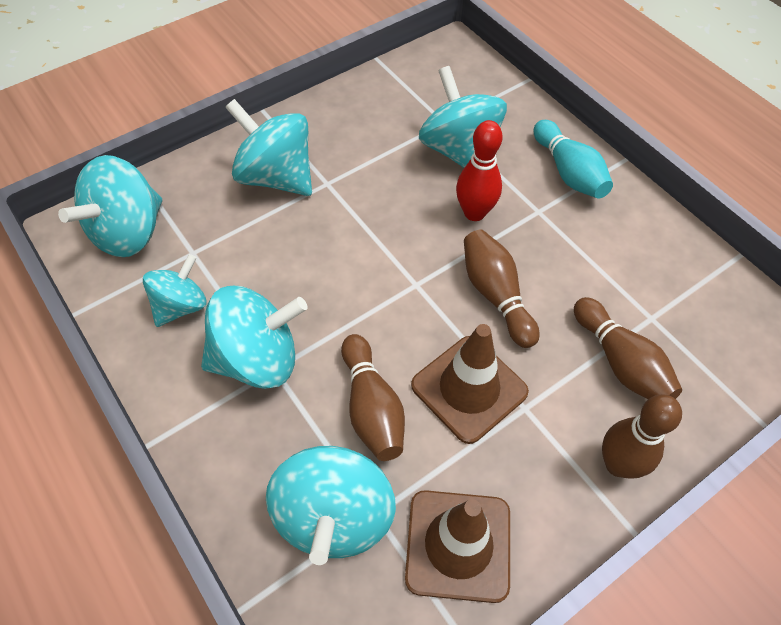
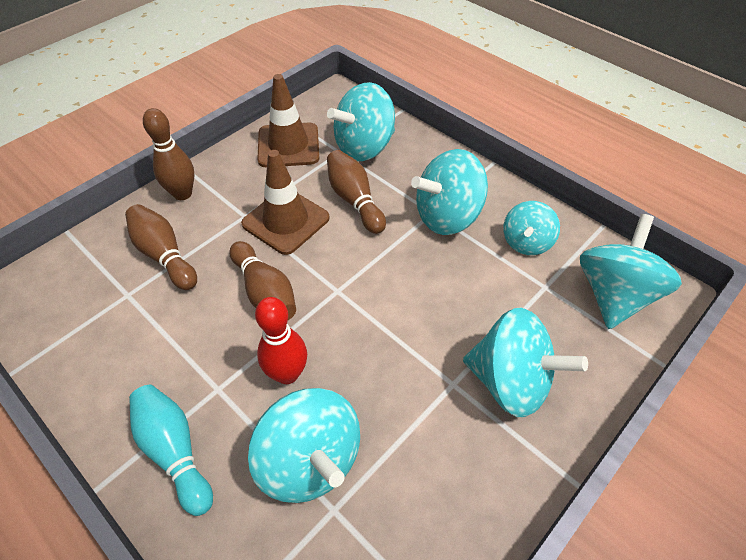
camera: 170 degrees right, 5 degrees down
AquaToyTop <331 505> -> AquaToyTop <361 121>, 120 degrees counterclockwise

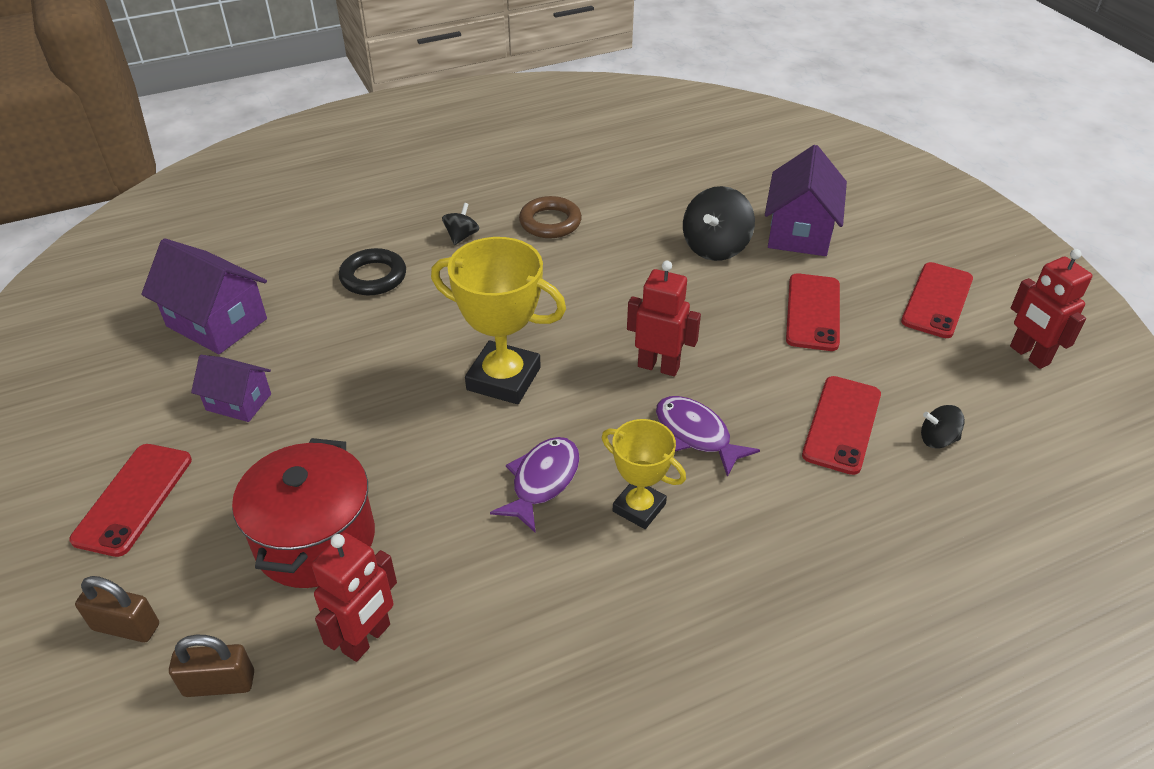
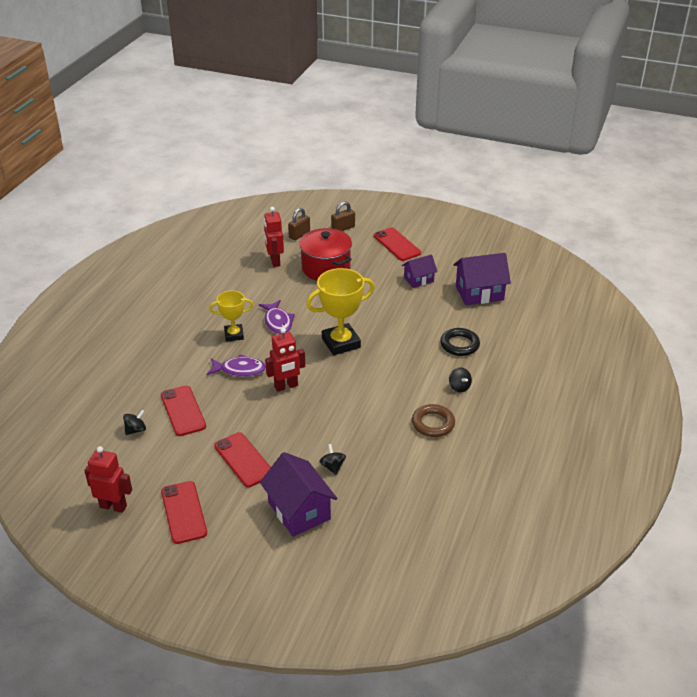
camera: 135 degrees right, 5 degrees down
BlackToyTop <719 223> -> BlackToyTop <332 459>, x0.54

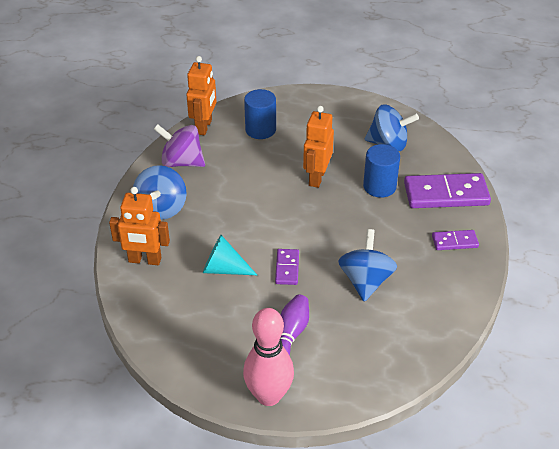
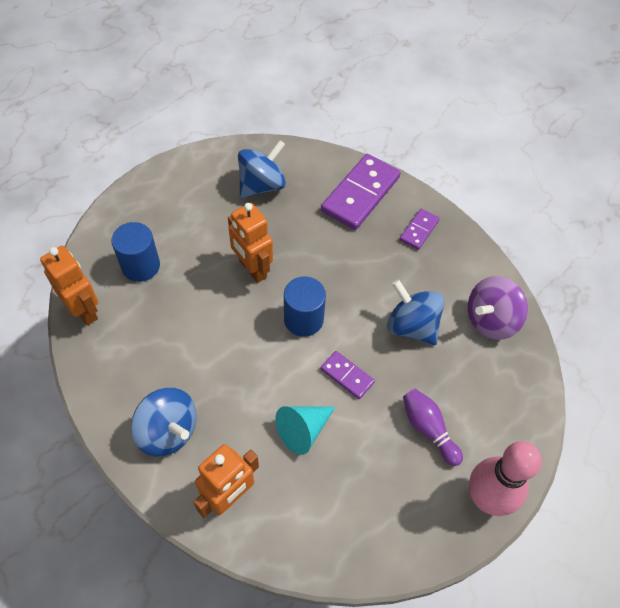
camera: 55 degrees left, 15 degrees up
RoyalBlueCylinder <381 171> -> RoyalBlueCylinder <305 307>, moved
VioletToyTop <179 145> -> VioletToyTop <498 308>, moved

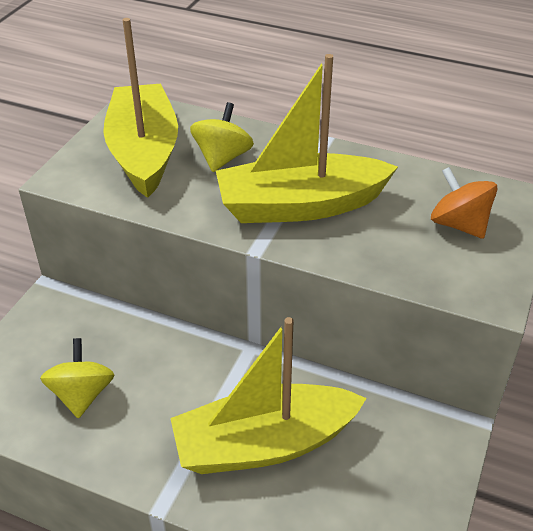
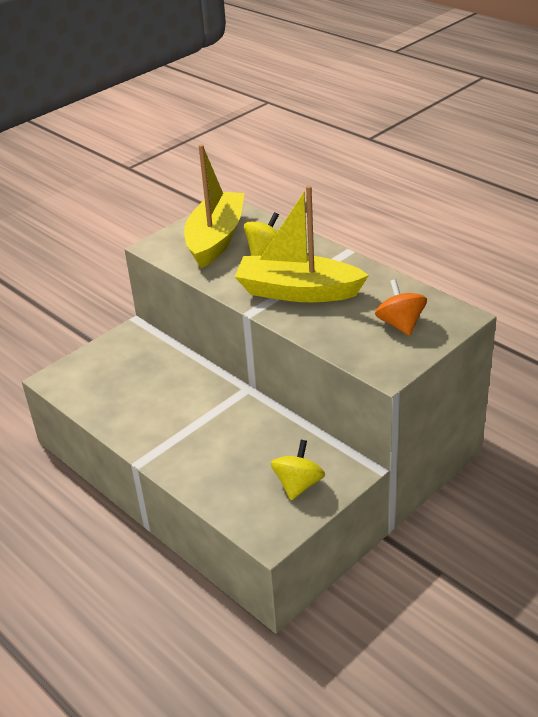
camera: 25 degrees right, 5 degrees down
BrightYellowToyTop <77 378> -> BrightYellowToyTop <298 470>, moved
BrightYellowSailboat <268 395> -> none

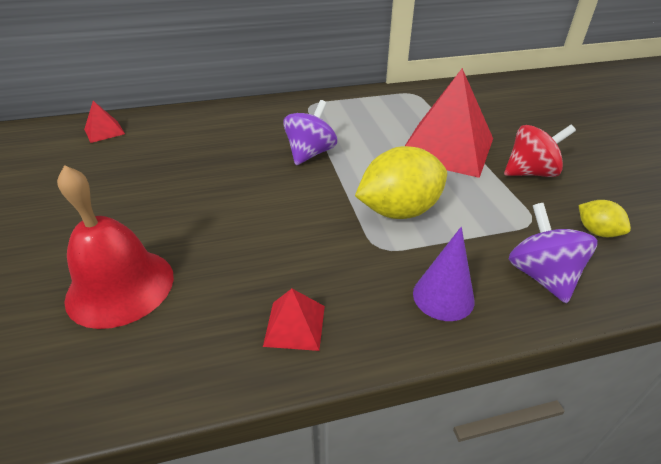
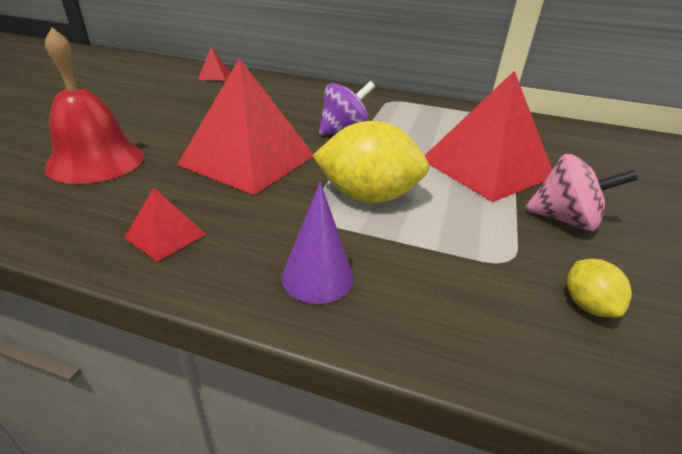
camera: 30 degrees right, 5 degrees down
none -> RedPyramid <245 126>
RedToyTop <540 151> -> PinkToyTop <581 192>
VioletToyTop <553 253> -> none

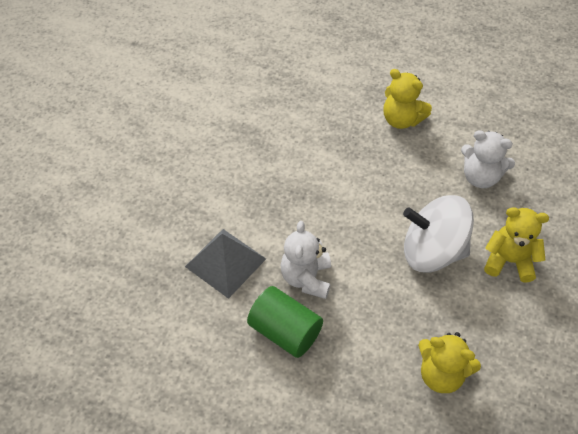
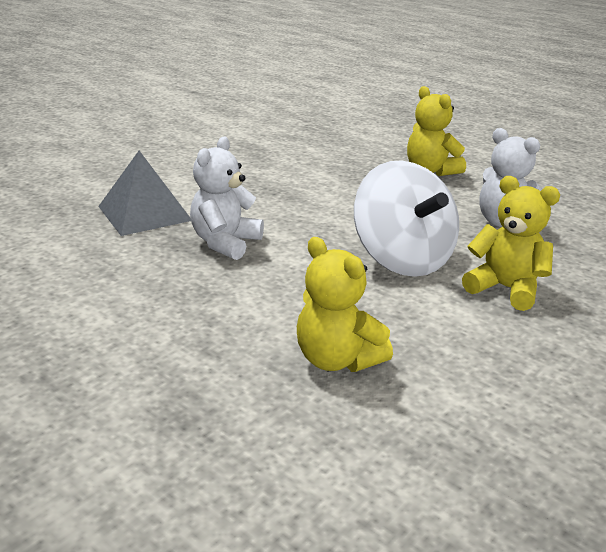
camera: 20 degrees right, 25 degrees down
SnowWhiteToyTop <438 234> -> SnowWhiteToyTop <406 218>, 150 degrees counterclockwise
GreenCylinder <285 322> -> none

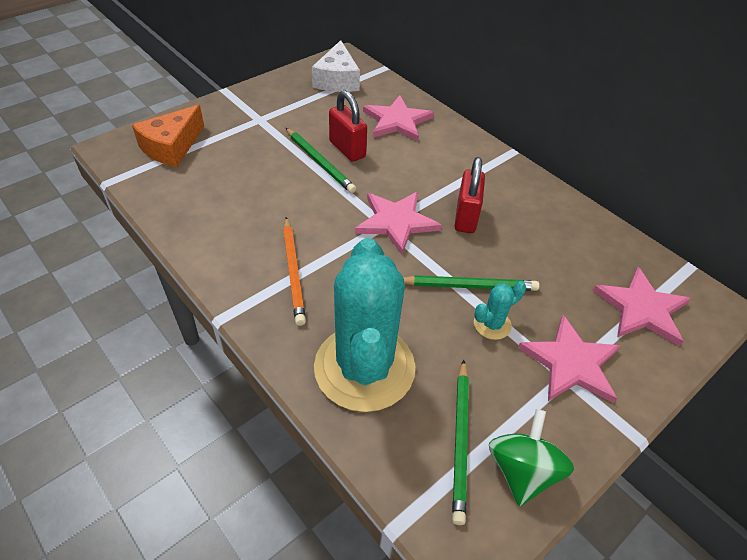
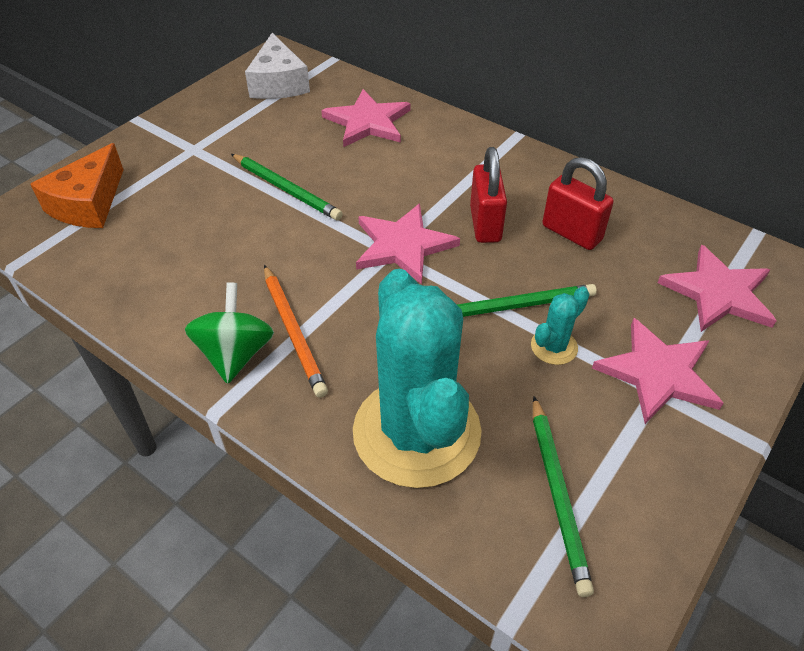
camera: 10 degrees left, 0 degrees up
GreenToyTop <531 457> -> GreenToyTop <229 333>, moved
RedLock <348 126> -> RedLock <578 203>, moved

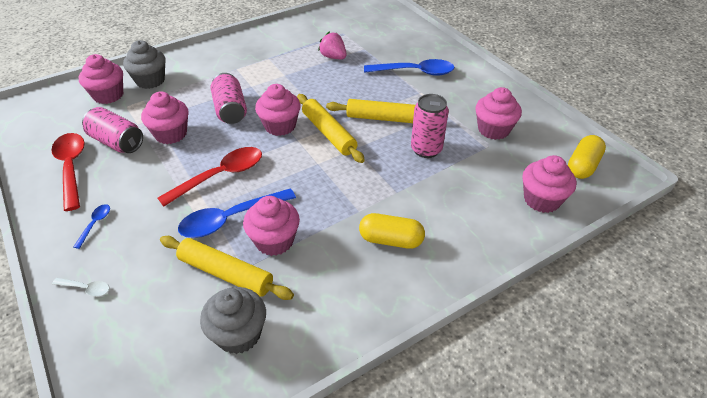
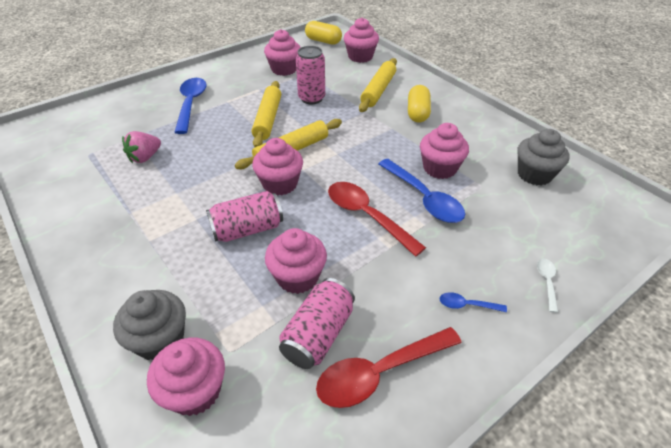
camera: 95 degrees left, 0 degrees up
BrightYellowDoughRoller <227 268> -> BrightYellowDoughRoller <378 85>, moved

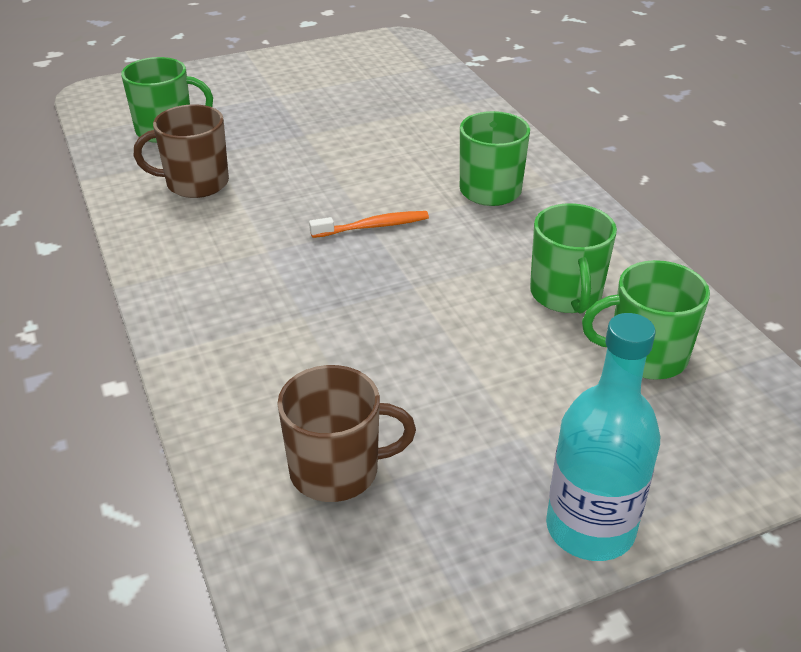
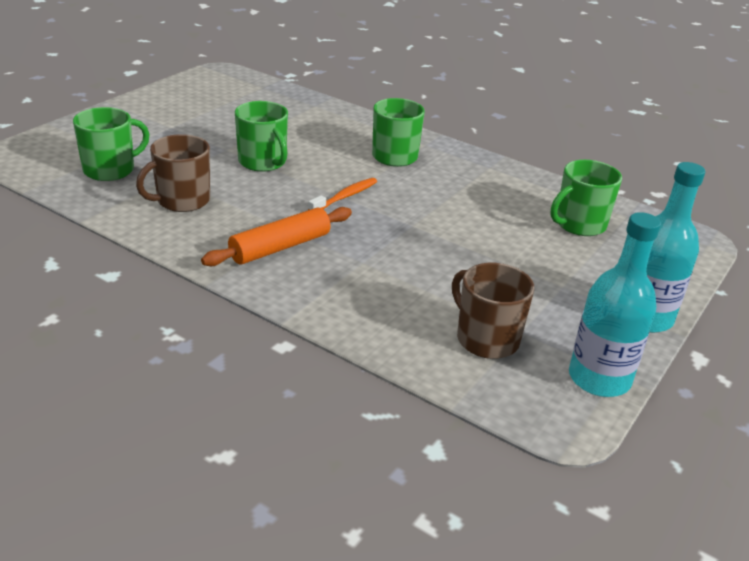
camera: 35 degrees left, 5 degrees down
none -> OrangeDoughRoller <276 236>
GreenMug <573 258> -> GreenMug <261 136>, moved
DarkBrownMug <346 433> -> DarkBrownMug <493 311>, 90 degrees counterclockwise
none -> AquaFlask <615 304>

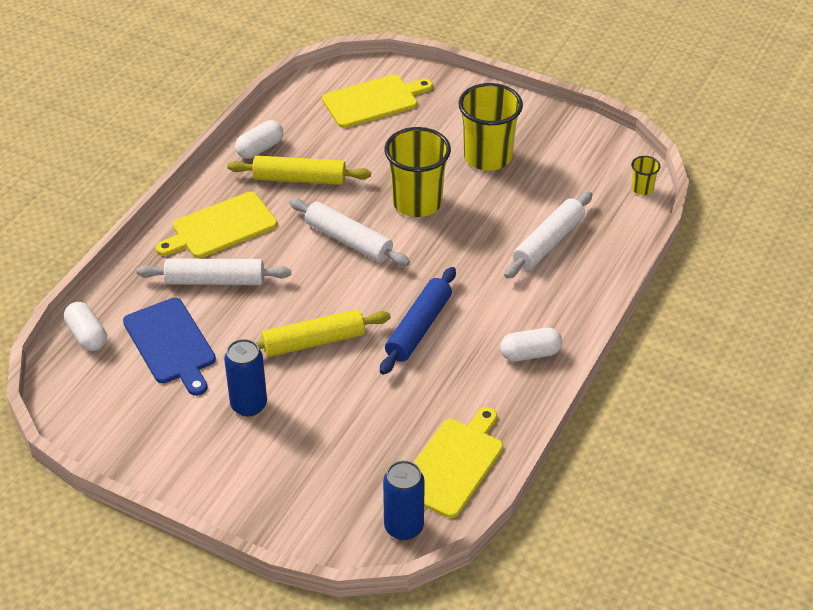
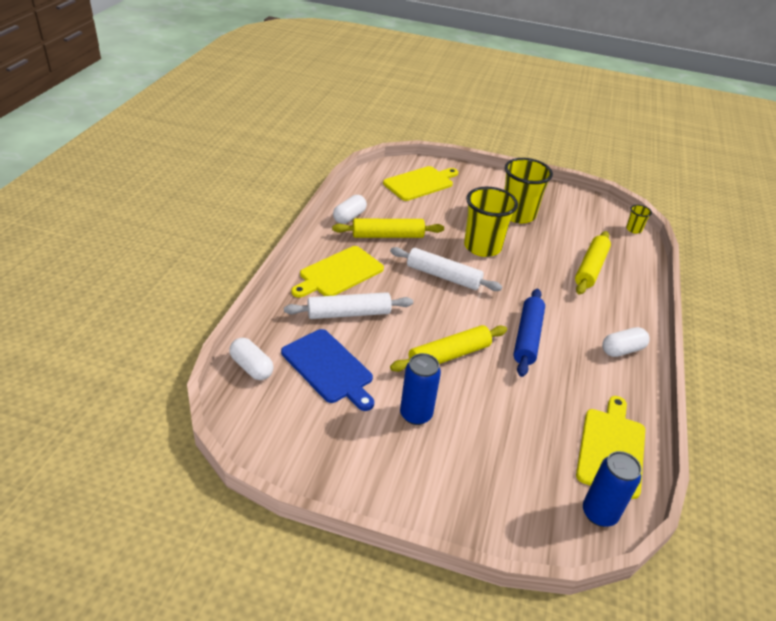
camera: 15 degrees left, 5 degrees down
SnowWhiteDoughRoller <548 235> -> BrightYellowDoughRoller <593 263>

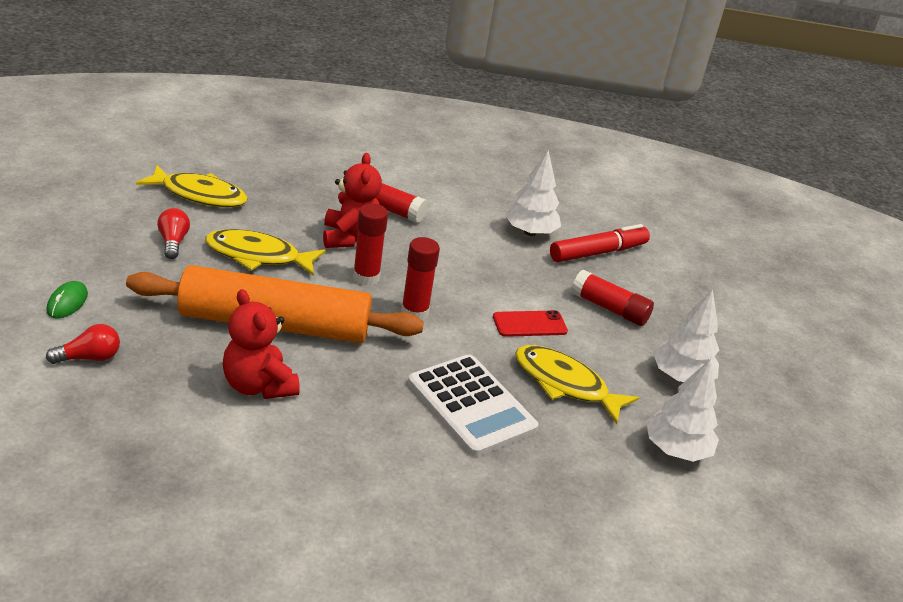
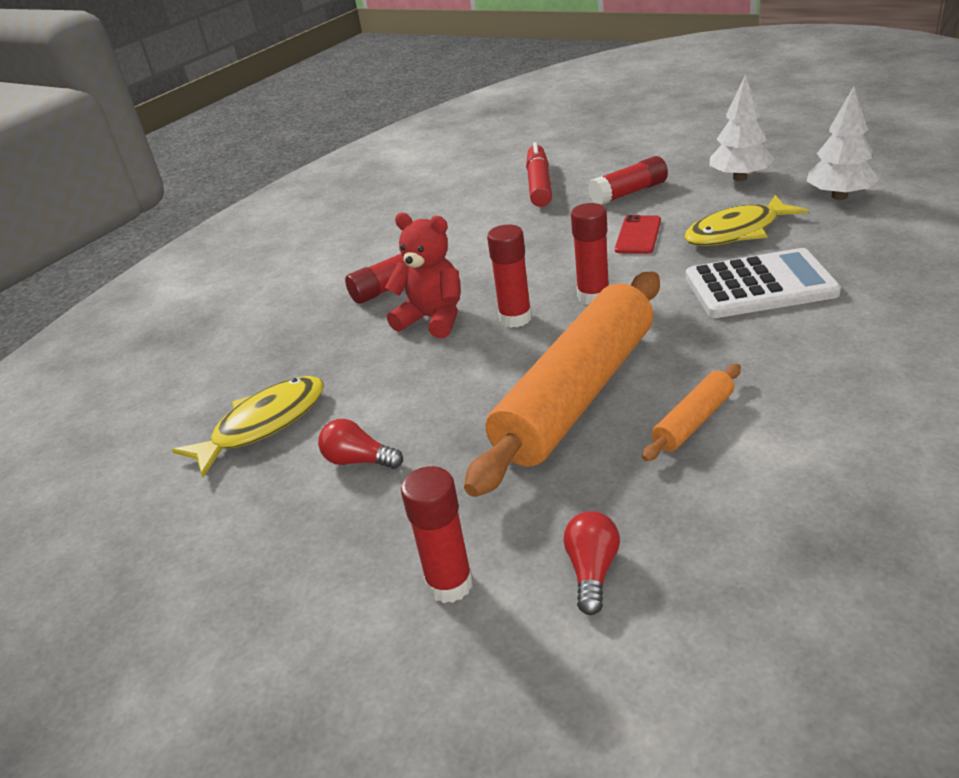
camera: 50 degrees left, 0 degrees up
GreenPcMouse <67 300> -> RedGlueStick <437 534>
RedTeddyBear <261 344> -> OrangeDoughRoller <691 412>
BrightYellowFishFigure <265 252> -> none
SnowWhiteTree <533 193> -> none

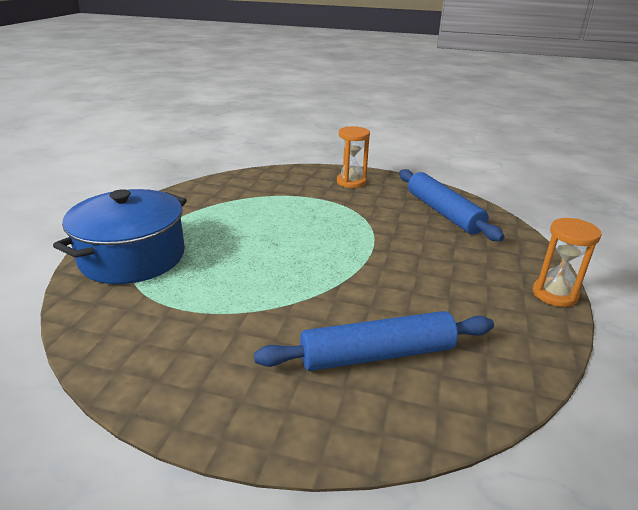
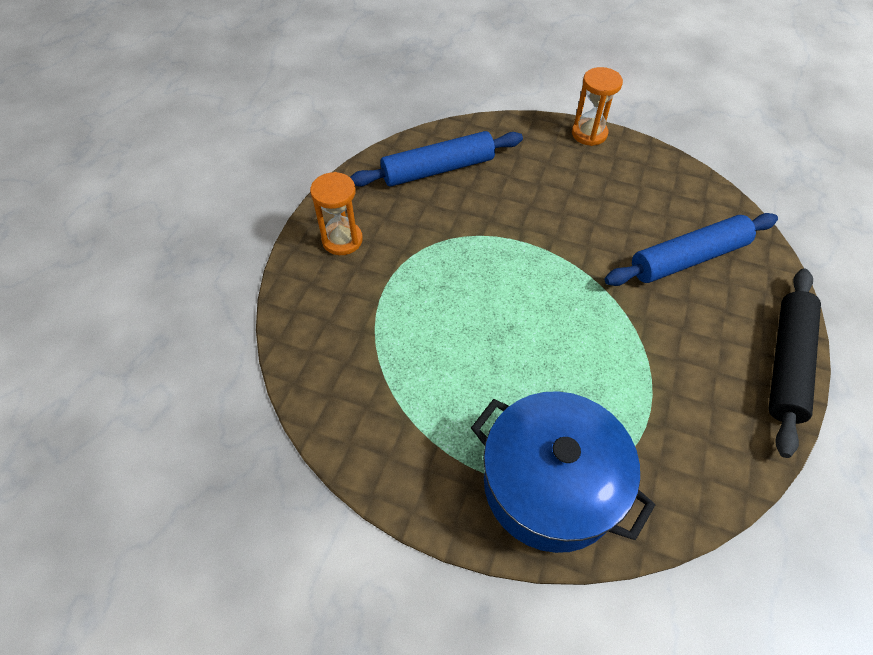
camera: 85 degrees left, 25 degrees up
RoyalBlueDoughRoller <374 341> -> RoyalBlueDoughRoller <691 249>, 75 degrees clockwise
none -> BlackDoughRoller <794 363>

